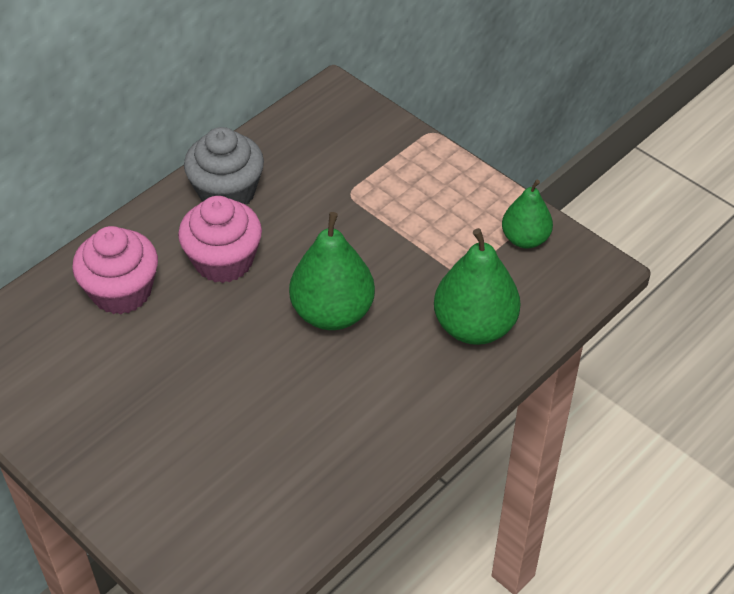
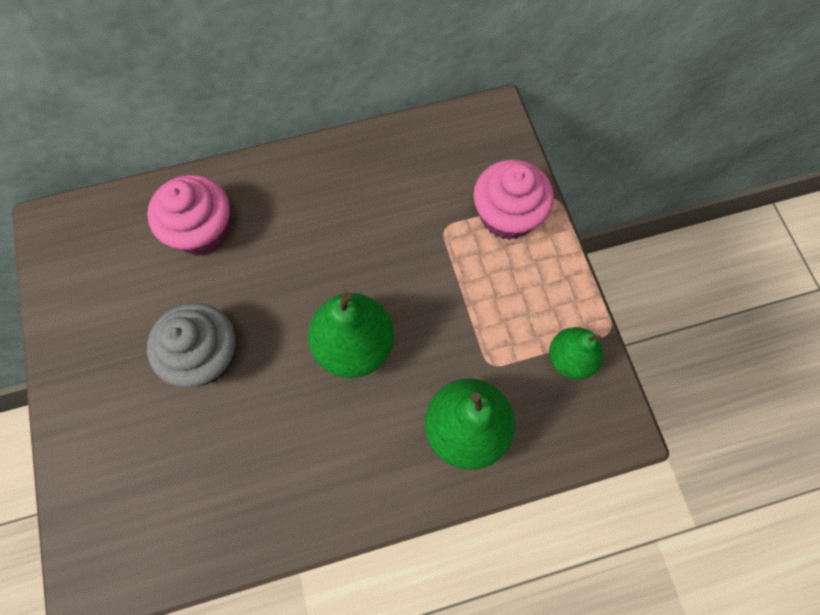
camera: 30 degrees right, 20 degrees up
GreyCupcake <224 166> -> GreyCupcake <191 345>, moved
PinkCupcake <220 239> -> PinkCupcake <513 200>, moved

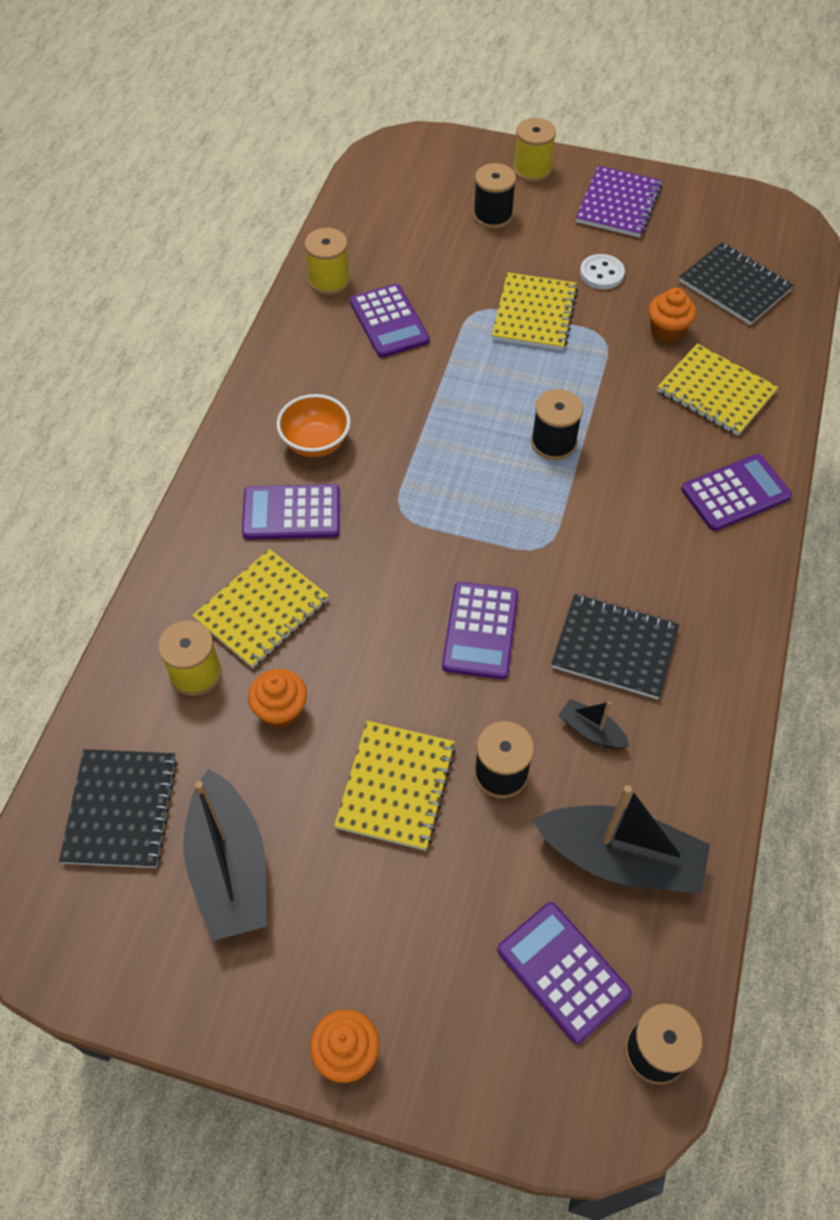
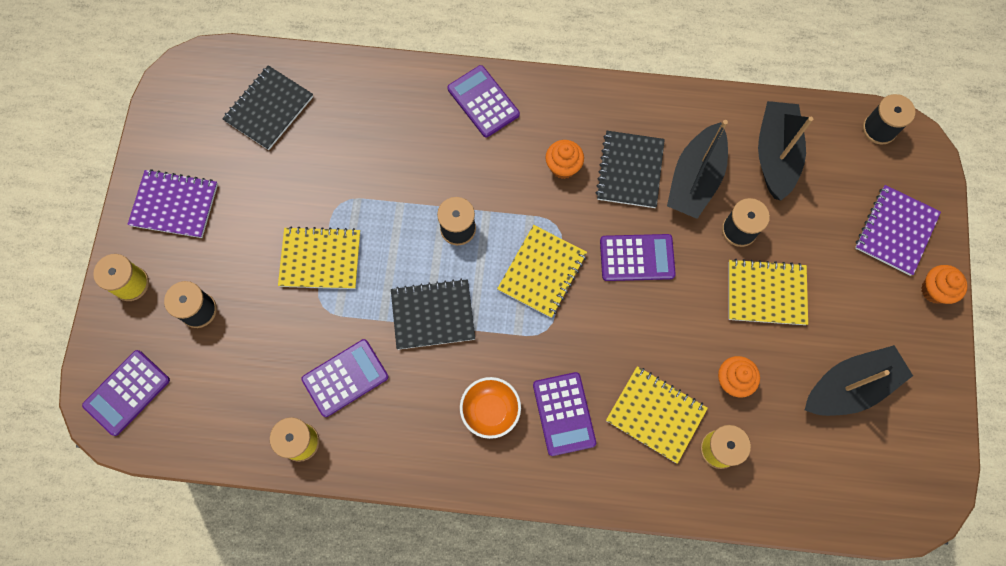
camera: 100 degrees left, 15 degrees up
VioletCalculator <564 973> -> VioletCalculator <126 393>, moved
BlackNotepad <118 808> -> BlackNotepad <433 314>, moved
BrightYellowNotepad <717 390> -> BrightYellowNotepad <542 271>, moved
OrangeCupcake <672 315> -> OrangeCupcake <565 159>, moved
BlackSailboat <594 724> -> BlackSailboat <697 169>, x2.17
none -> VioletNotepad <898 230>
SnowWhiteSewingButton <602 272> -> none

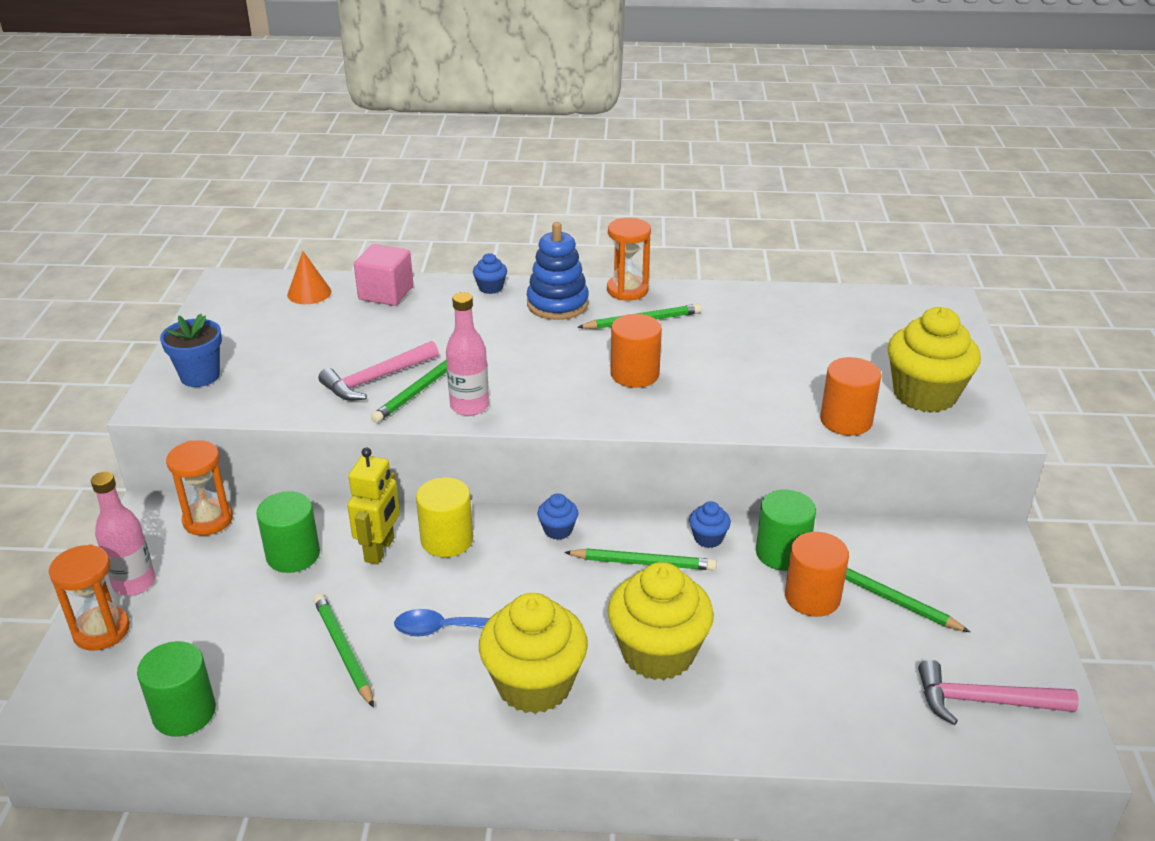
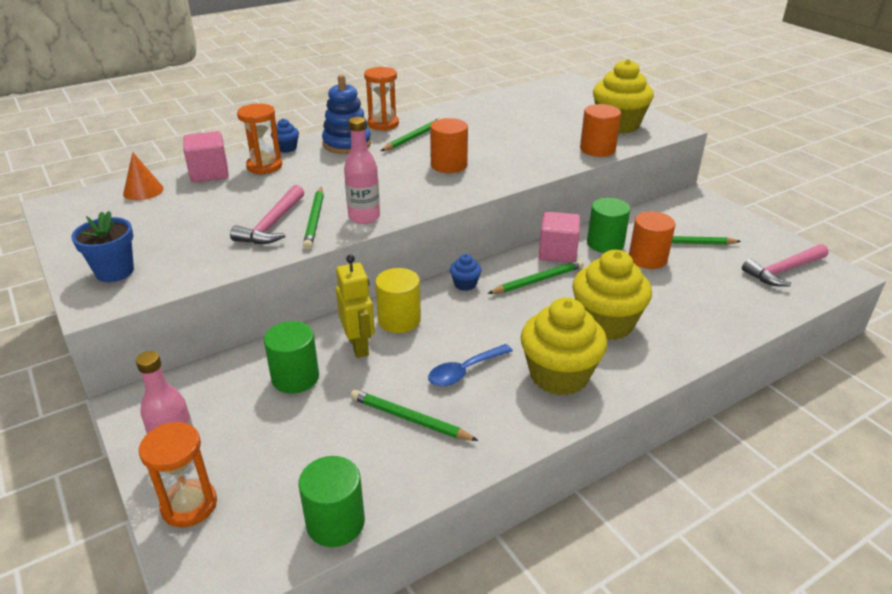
camera: 35 degrees left, 0 degrees up
OrangeHourglass <199 488> -> OrangeHourglass <259 139>, moved
RoyalBlueCupcake <710 524> -> PinkBlock <559 237>

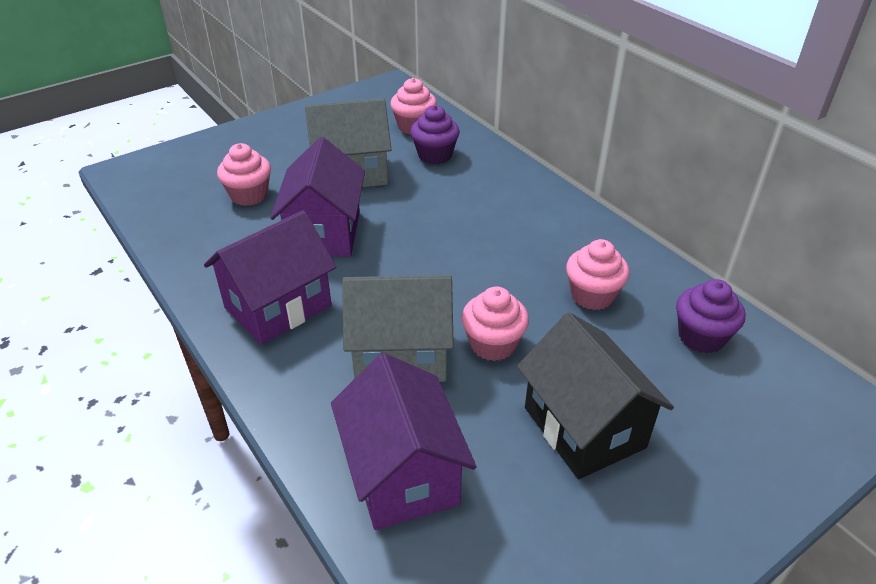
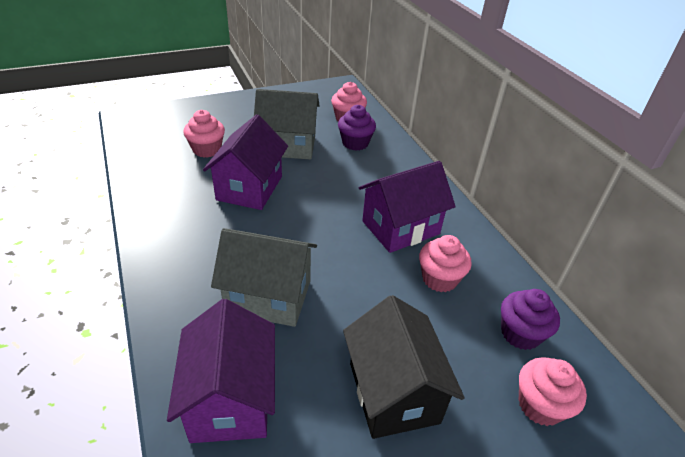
camera: 10 degrees right, 0 degrees up
VioletHouse <270 277> -> VioletHouse <407 207>, moved
PinkCupcake <495 323> -> PinkCupcake <553 391>, moved

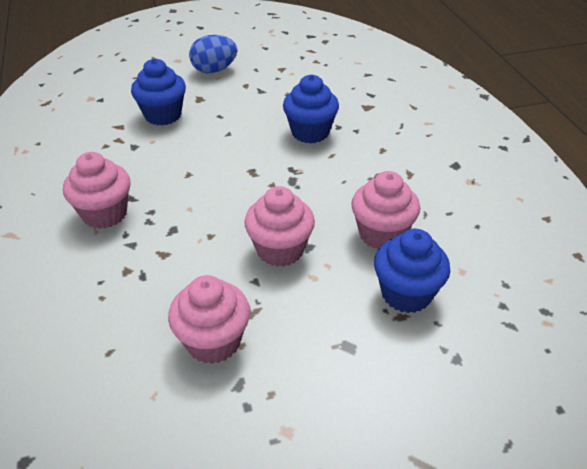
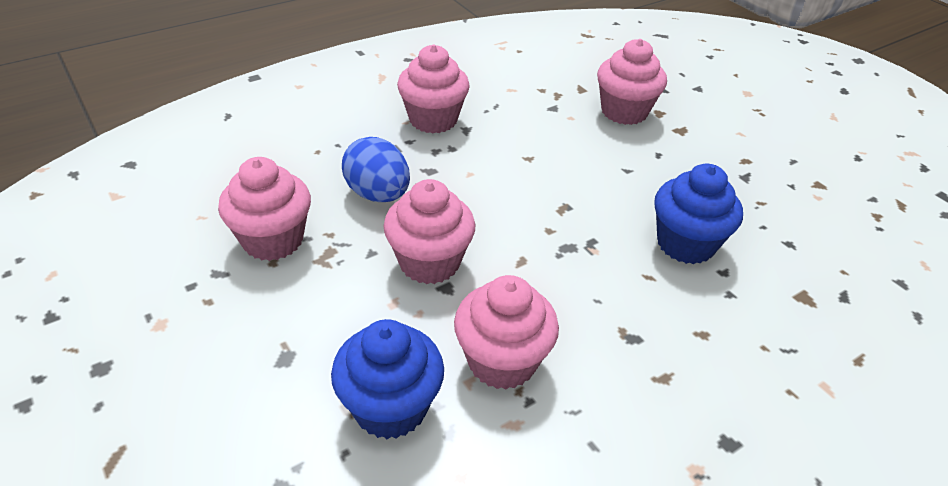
camera: 70 degrees right, 0 degrees up
RoyalBlueEgg <213 54> -> RoyalBlueEgg <376 169>, moved
RoyalBlueCupcake <158 92> -> PinkCupcake <632 82>

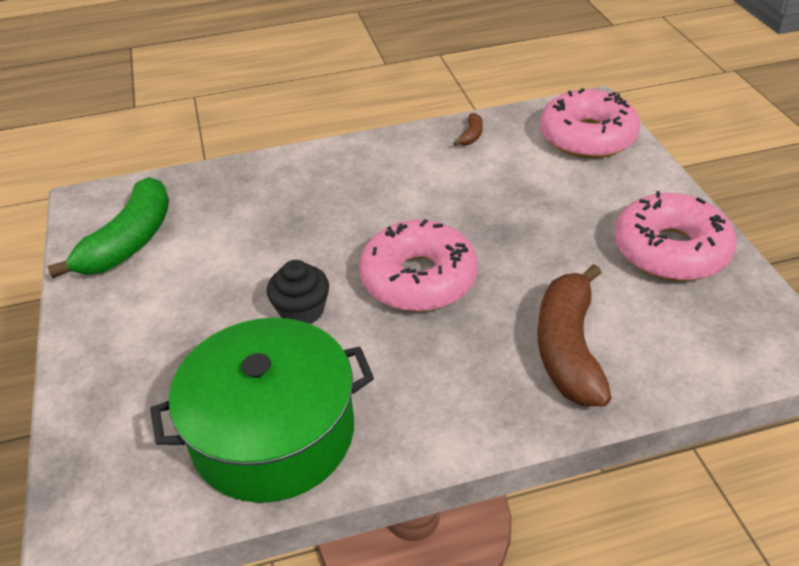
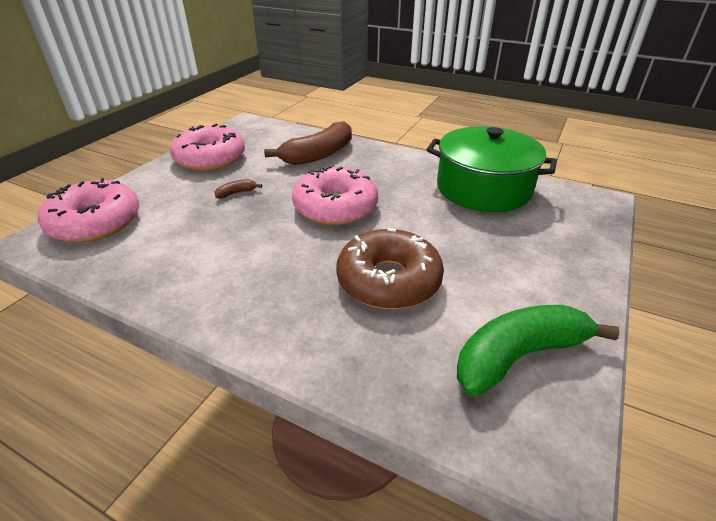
camera: 140 degrees left, 5 degrees down
DarkBrownBanana <468 129> -> DarkBrownBanana <238 189>, moved
none -> DarkBrownDoughnut <390 268>
BlackCupcake <298 292> -> none

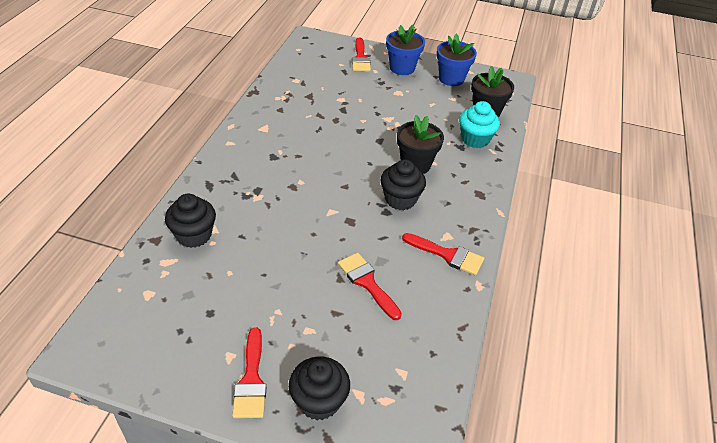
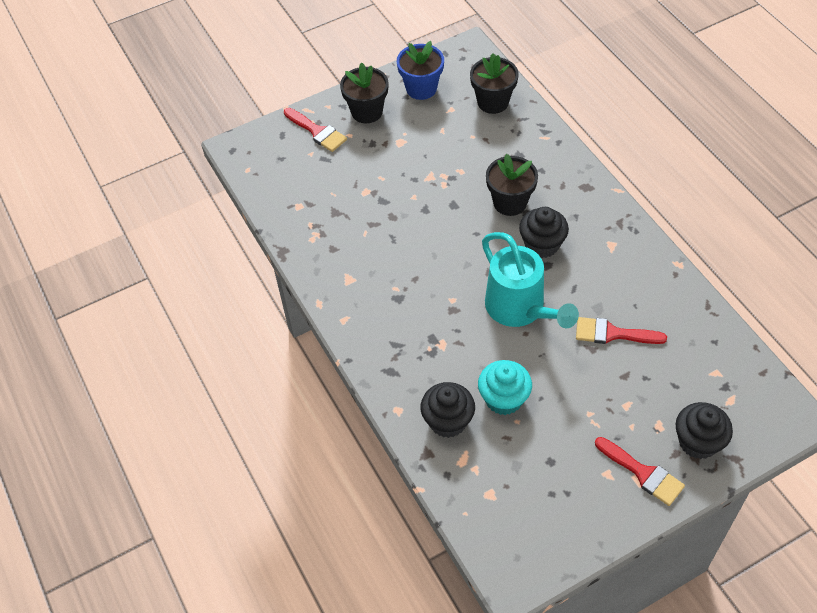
camera: 40 degrees left, 10 degrees up
RoyalBluePlantPot <405 49> -> BlackPlantPot <364 93>
AquaCupcake <479 124> -> AquaCupcake <505 387>, moved
none -> AquaWateringCan <530 280>
RedPaintbrush <443 254> -> none

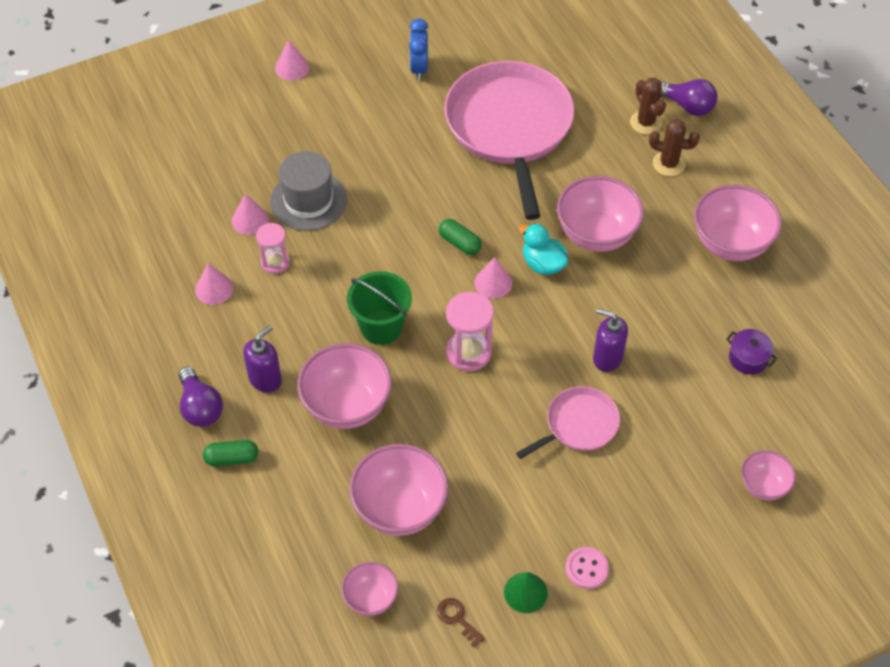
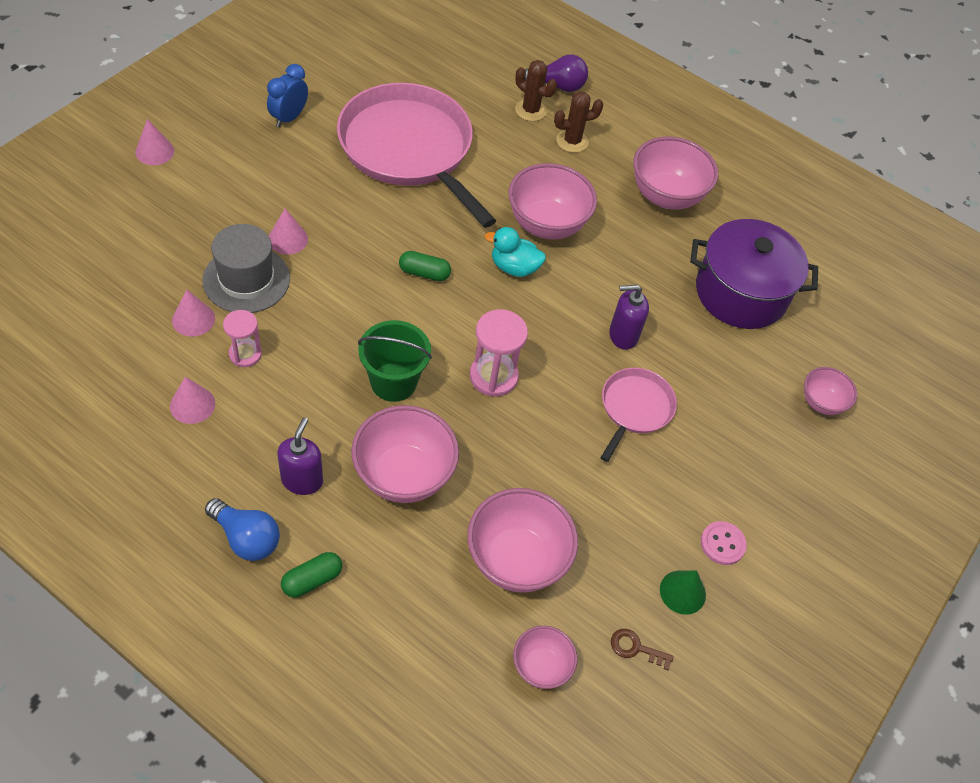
camera: 35 degrees left, 0 degrees up
VioletLightBulb <201 397> -> RoyalBlueLightBulb <242 529>
RoyalBlueBedsideClock <418 50> -> RoyalBlueBedsideClock <287 96>, 60 degrees clockwise
PinkCone <493 278> -> PinkCone <288 231>, moved
VioletPot <751 352> -> VioletPot <754 274>, x2.44

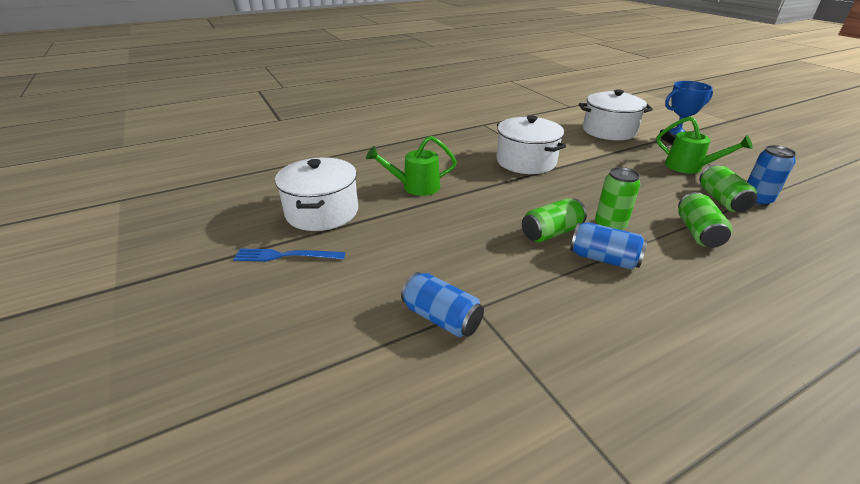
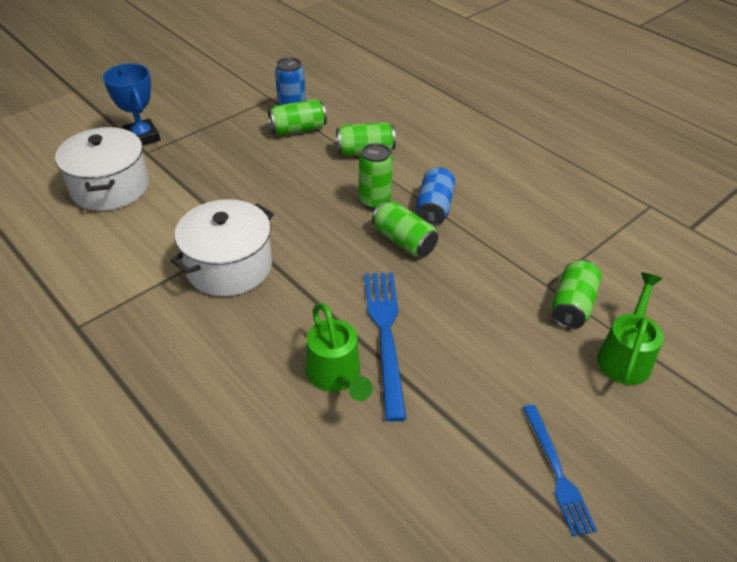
camera: 105 degrees left, 10 degrees up
none -> RoyalBlueFork <385 347>
RoyalBlueSodaCan <442 304> -> GreenSodaCan <576 294>
GreenWateringCan <704 145> -> GreenWateringCan <630 329>, moved
SnowWhitePot <316 194> -> none

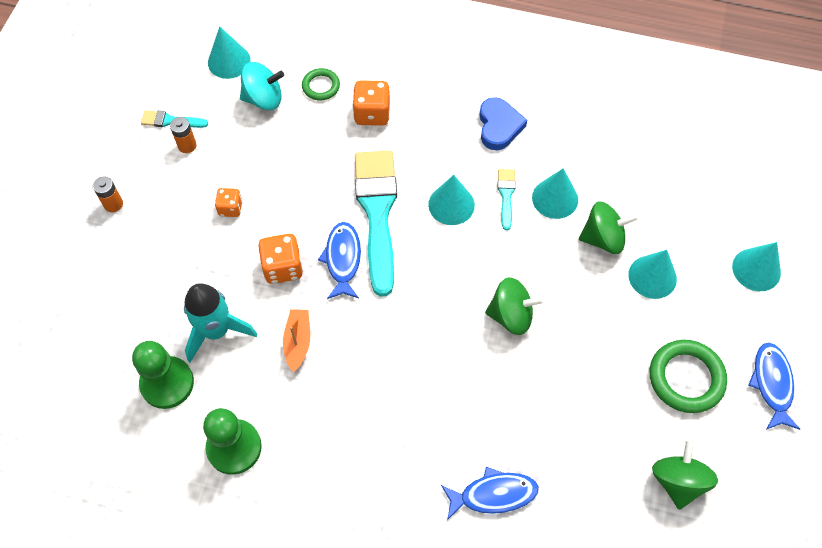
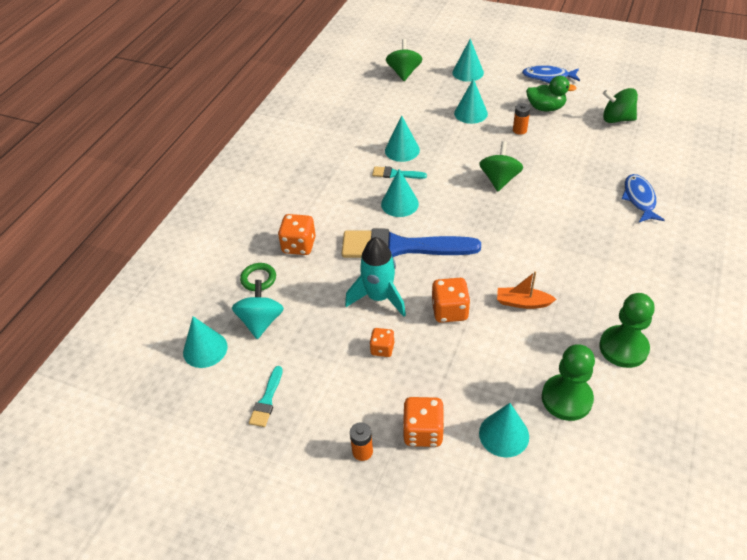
camera: 80 degrees left, 15 degrees down
AquaPaintbrush <376 223> -> RoyalBluePaintbrush <411 243>
AquaSpaceship <220 322> -> AquaSpaceship <375 277>, moved
GreenToyTop <608 227> -> GreenToyTop <404 60>, moved
none -> OrangeDie <423 422>
none -> AquaCone <504 430>
OrangeAaBattery <183 135> -> OrangeAaBattery <521 119>, moved
GreenRing <688 376> -> GreenRubberDuck <551 93>
RoyalBlueFishFigure <339 260> -> none
RoyalBlueHeart <503 123> -> none

